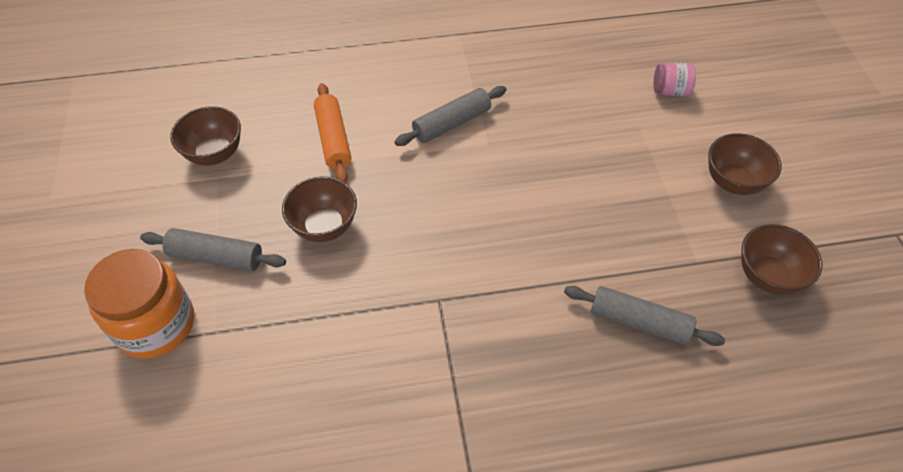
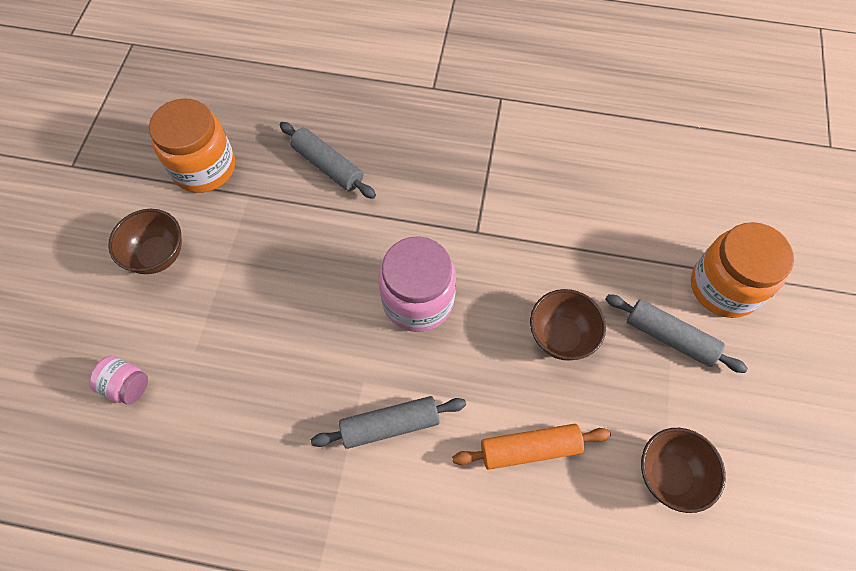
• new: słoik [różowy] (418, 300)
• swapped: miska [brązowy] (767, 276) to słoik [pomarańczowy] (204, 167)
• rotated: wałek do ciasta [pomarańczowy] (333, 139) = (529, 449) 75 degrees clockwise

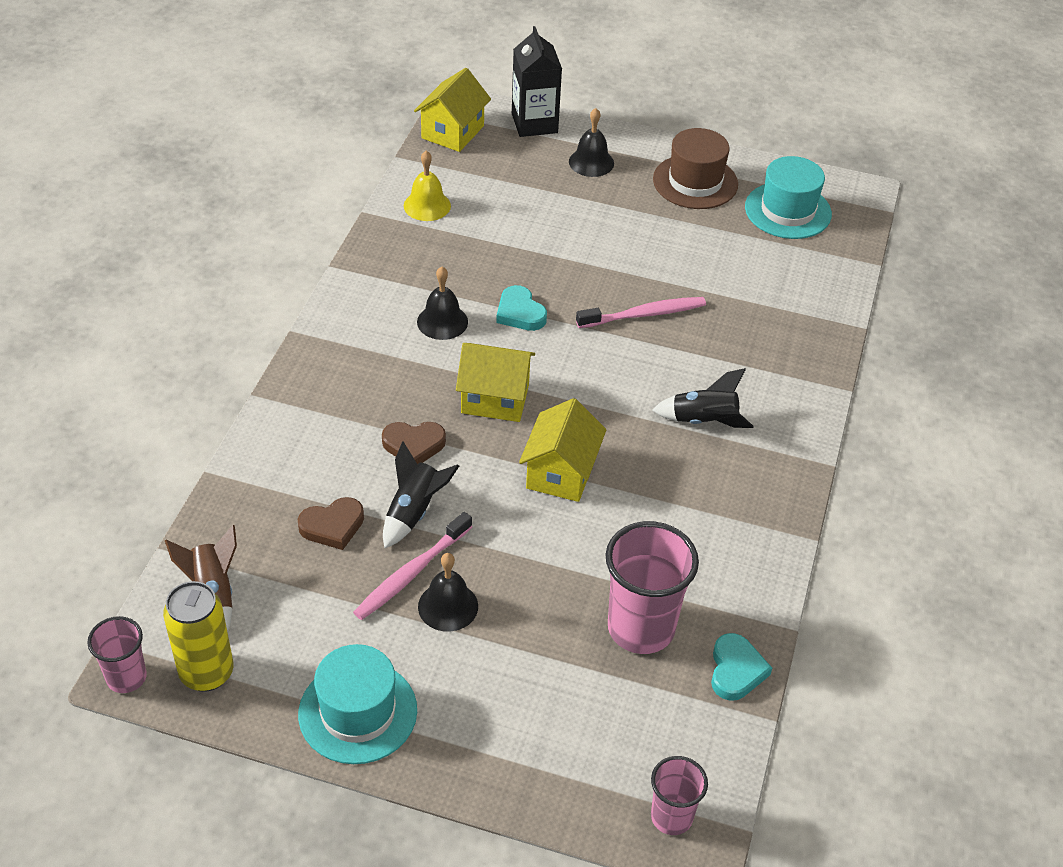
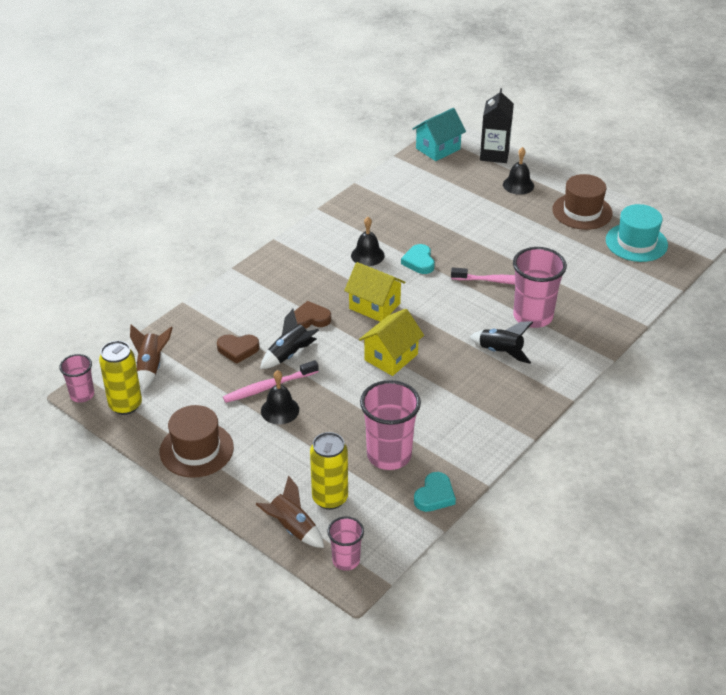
• gone: dzwonek [żółty] (427, 205)
• new: rakieta [brązowy] (292, 528)
• new: puszka [żółty] (330, 498)
• new: szklanka [różowy] (533, 316)
• repainted: kapelusz [turkusowy] (358, 712) to kapelusz [brązowy] (196, 449)
• repainted: domek [żółty] (452, 132) to domek [turkusowy] (438, 149)
• rotated: serce [brązowy] (413, 445) = (310, 319) 150 degrees clockwise

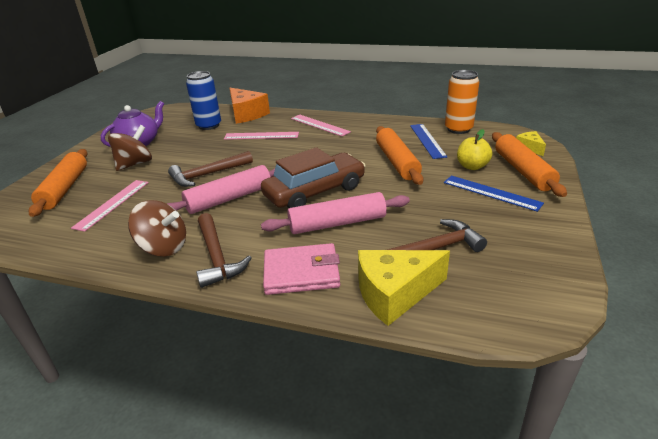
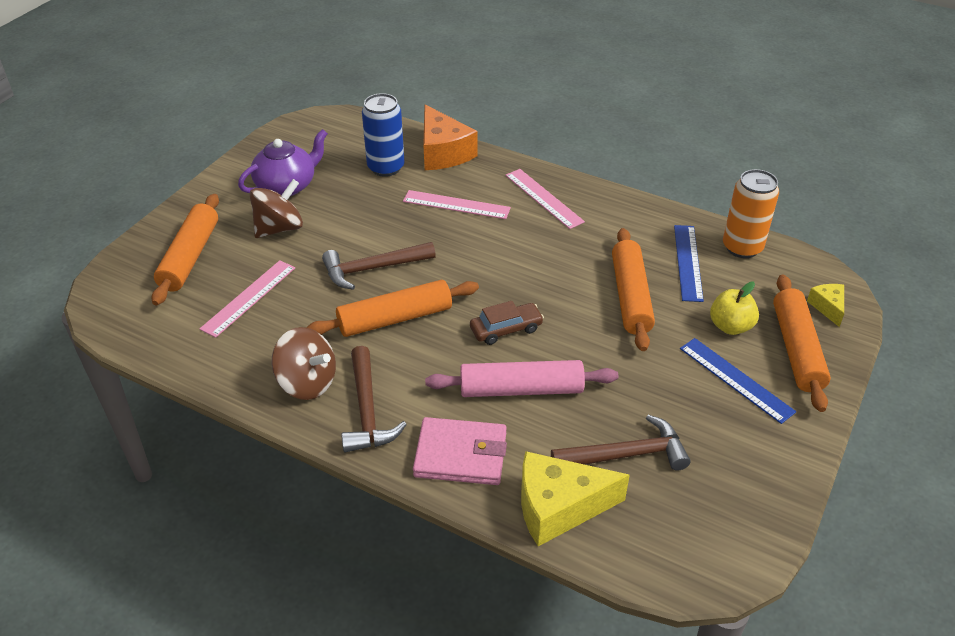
• repainted: wałek do ciasta [różowy] (229, 198) to wałek do ciasta [pomarańczowy] (395, 319)
• scaled: samochód [brązowy] (315, 191) = (506, 329) x0.52

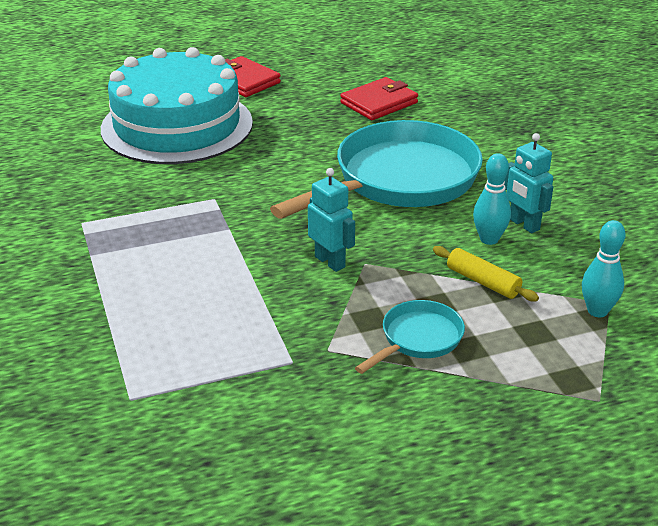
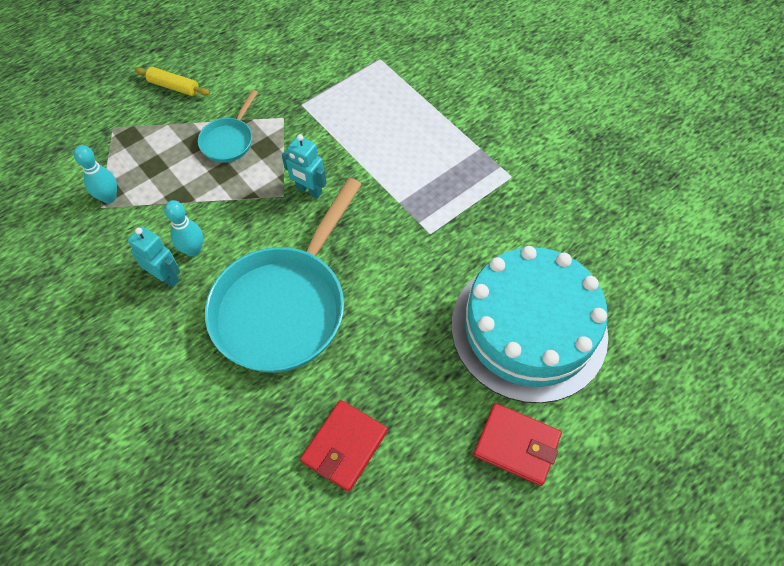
• shifted: wałek do ciasta [żółty] (483, 282) to (174, 87)

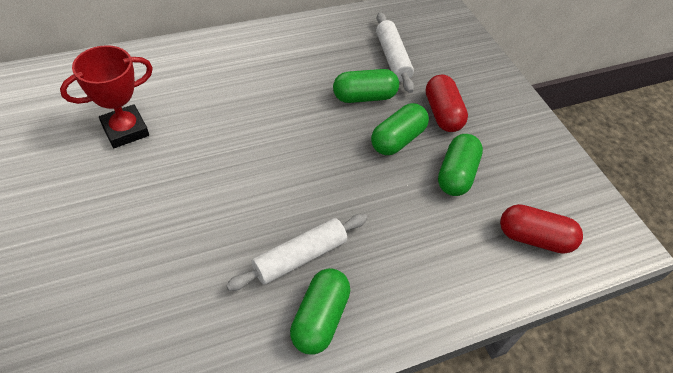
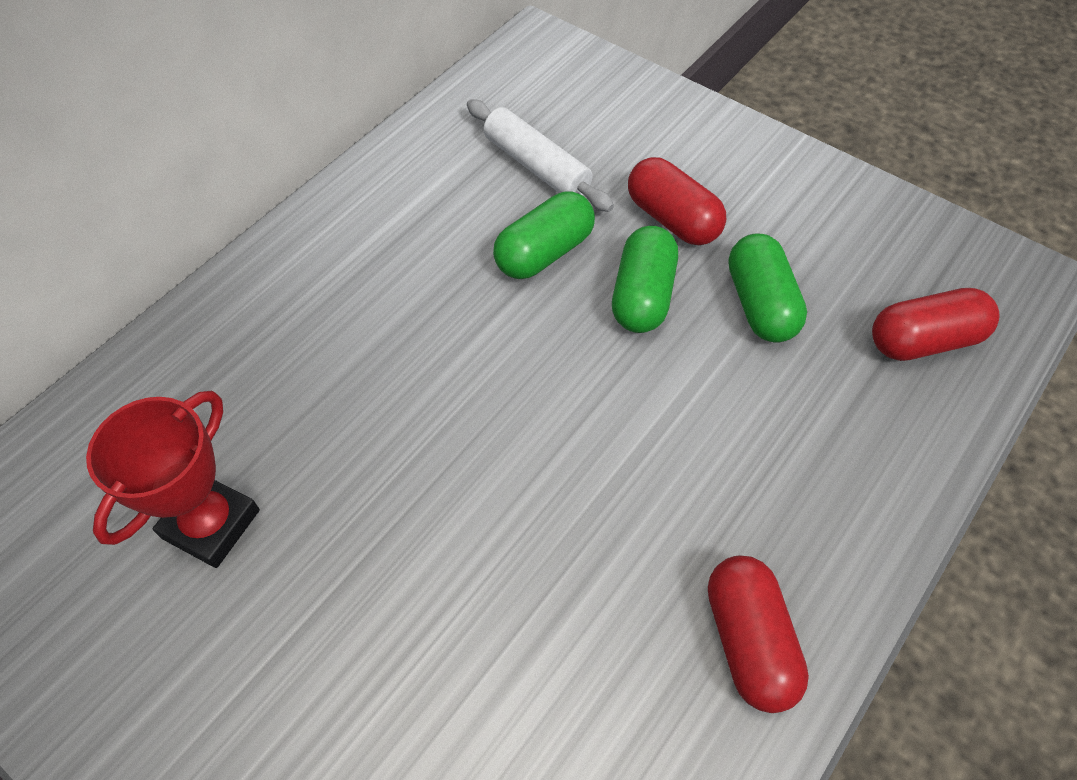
• gone: wałek do ciasta [biały] (300, 257)
• repainted: kapsułka [zielony] (320, 318) to kapsułka [czerwony] (749, 641)

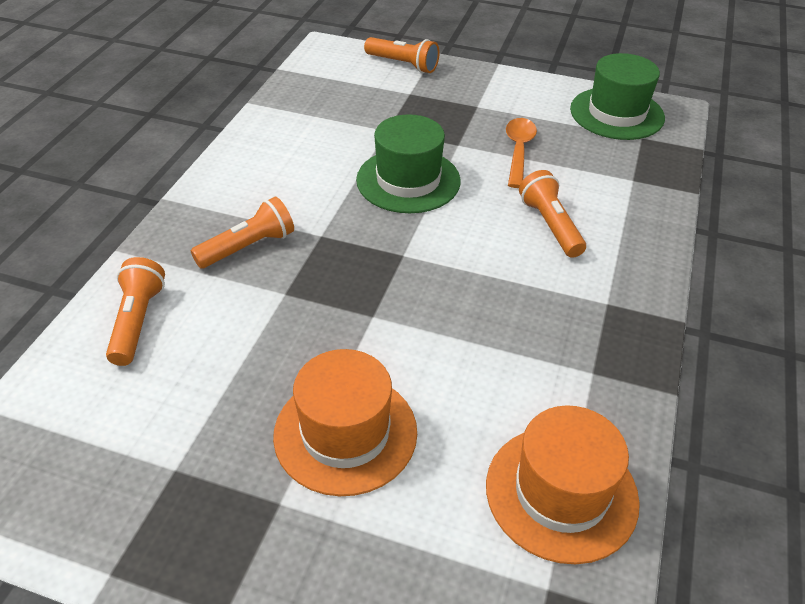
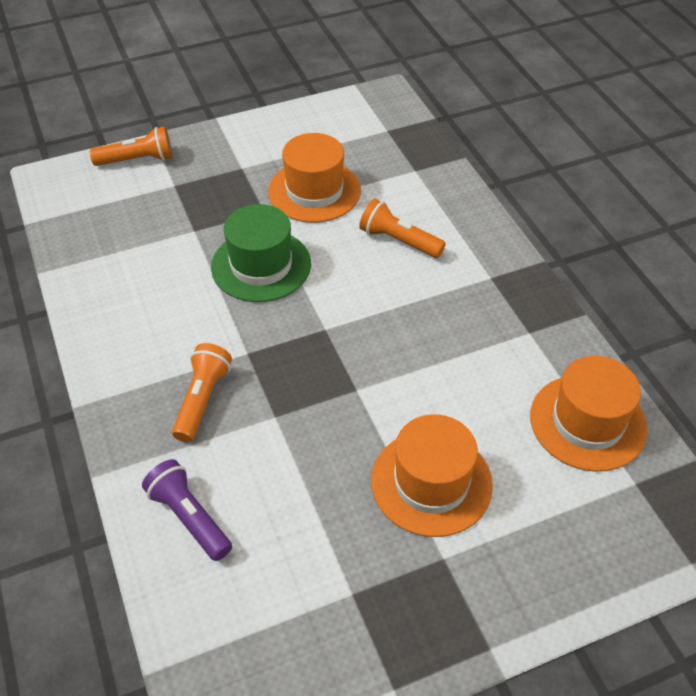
• gone: kapelusz [zielony] (616, 113)
• swapped: łyżka [pomarańczowy] (518, 151) to kapelusz [pomarańczowy] (314, 191)
• repainted: latarka [pomarańczowy] (137, 321) to latarka [fioletowy] (189, 517)

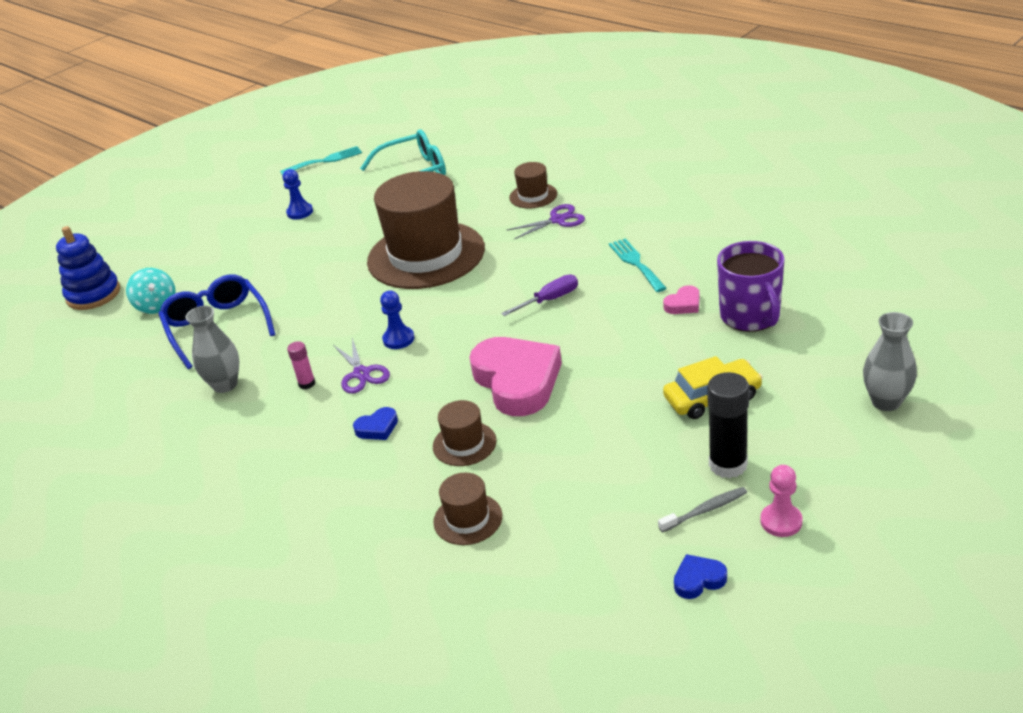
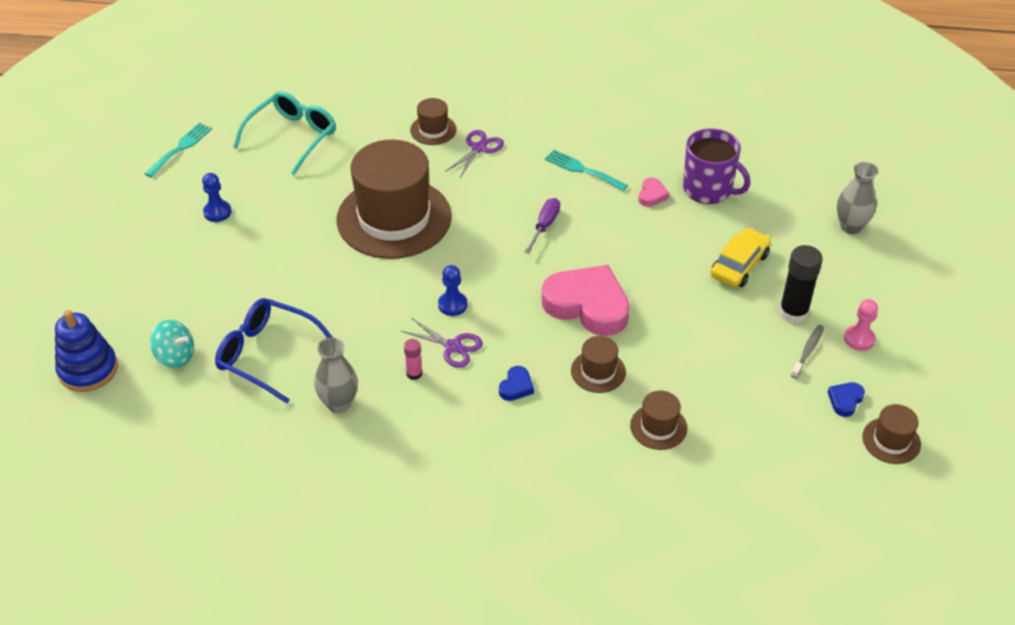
• new: kapelusz [brązowy] (891, 441)

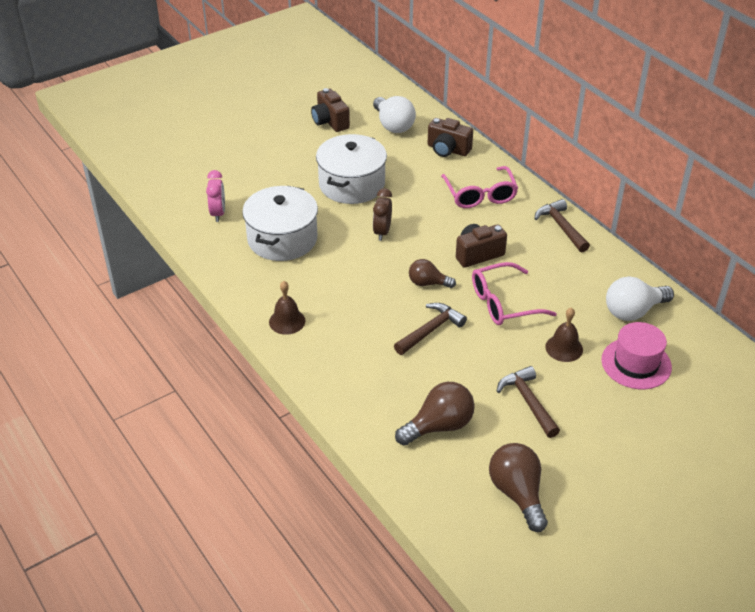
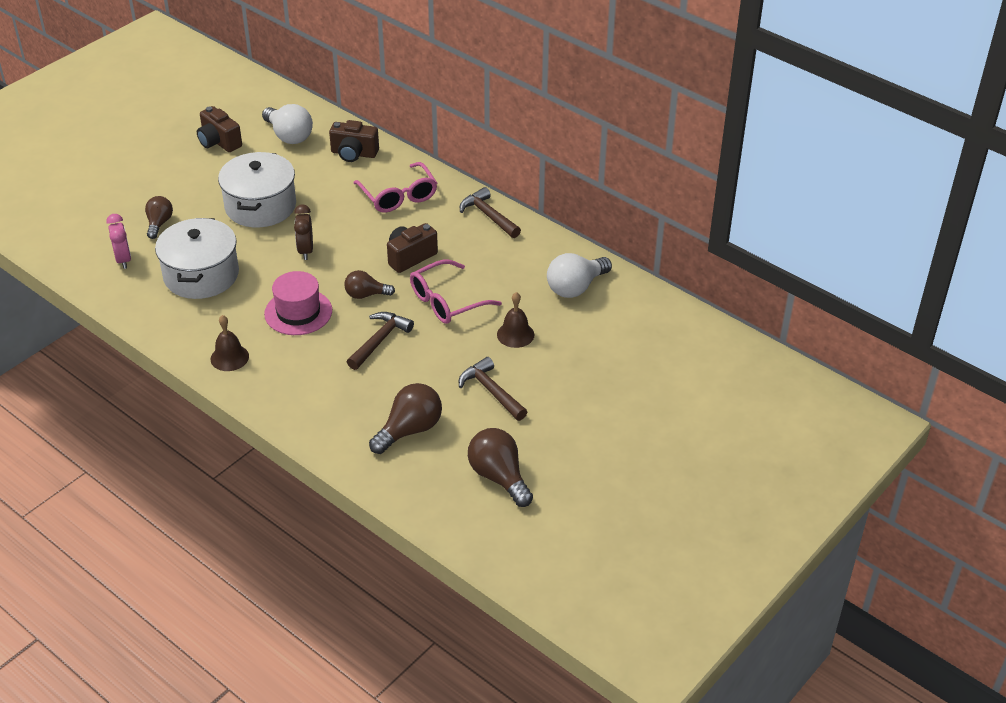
• new: żarówka [brązowy] (159, 223)
• shifted: kapelusz [różowy] (636, 363) to (298, 312)

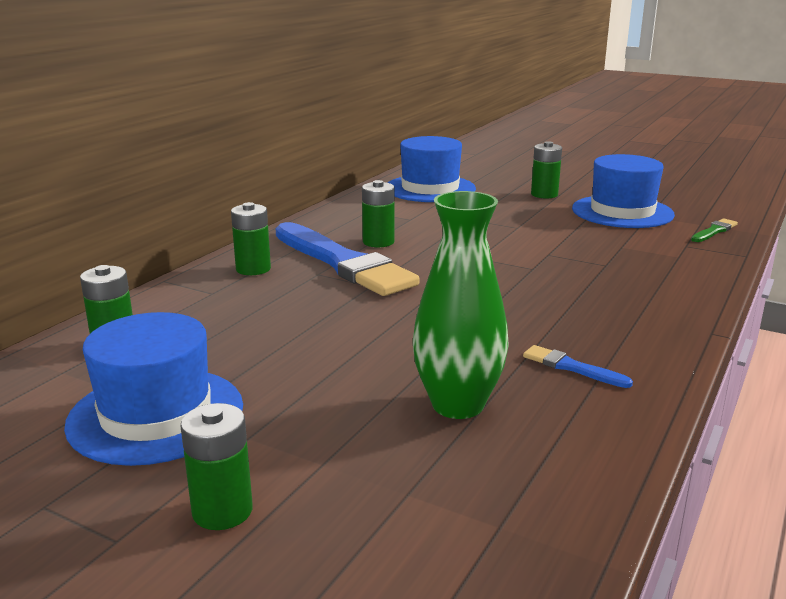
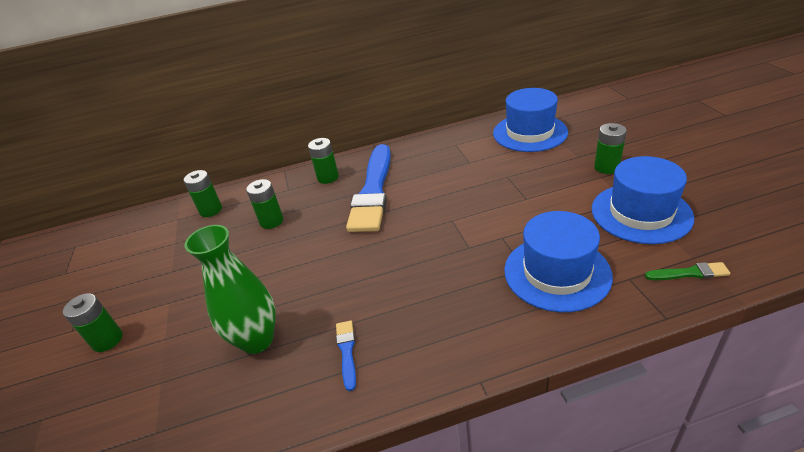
• shifted: kapelusz [niebieski] (156, 415) to (557, 272)
• shifted: bateria [zielony] (378, 242) to (271, 221)

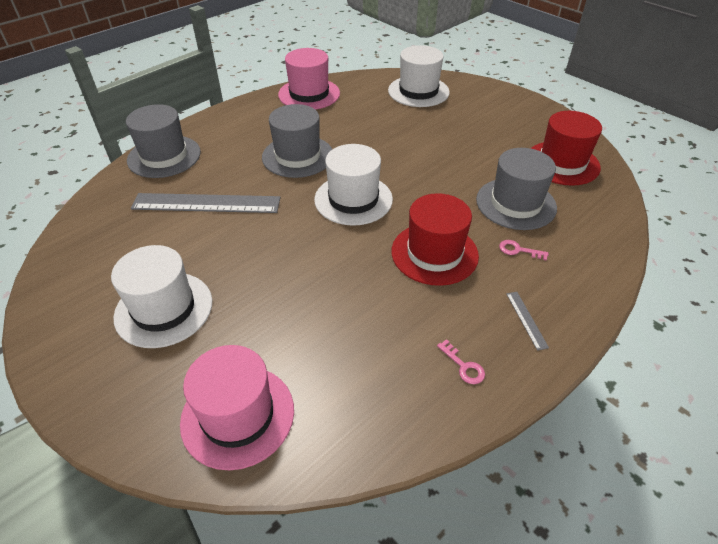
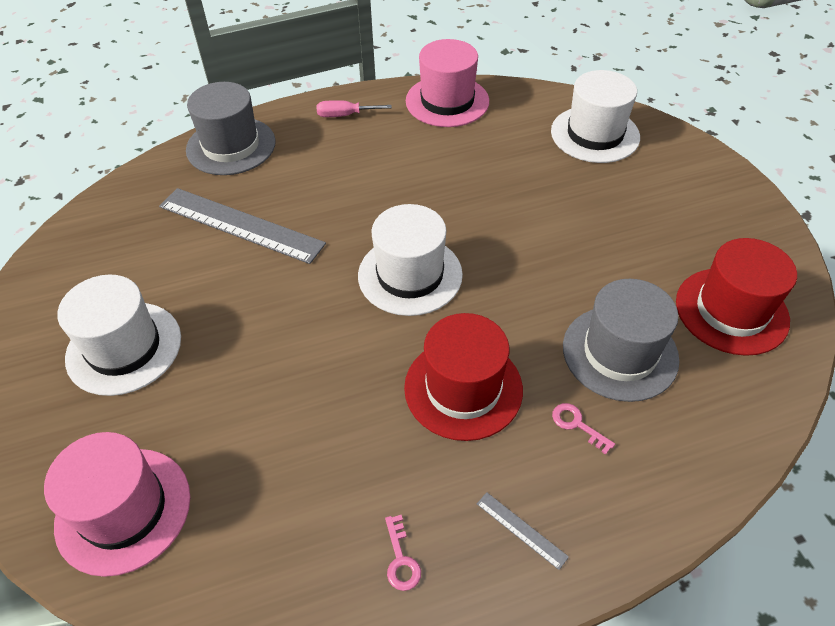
• gone: kapelusz [szary] (297, 156)
• new: śrubokręt [różowy] (345, 115)
• rotated: linijka [szary] (526, 320) = (521, 530) 60 degrees counterclockwise

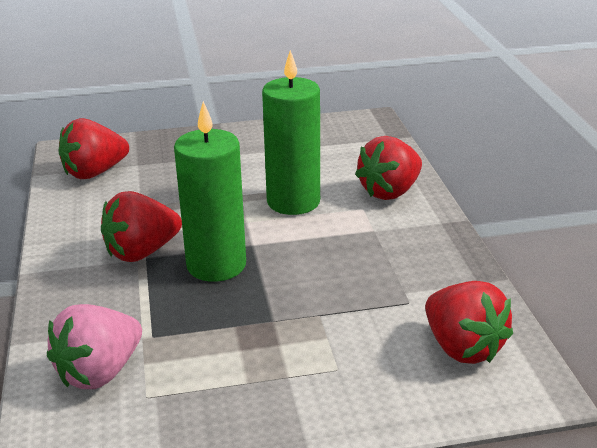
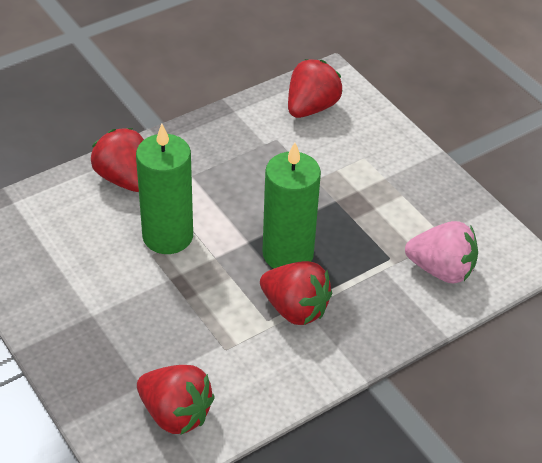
• rotated: truskawka [czerwony] (390, 192) = (124, 178) 150 degrees counterclockwise

